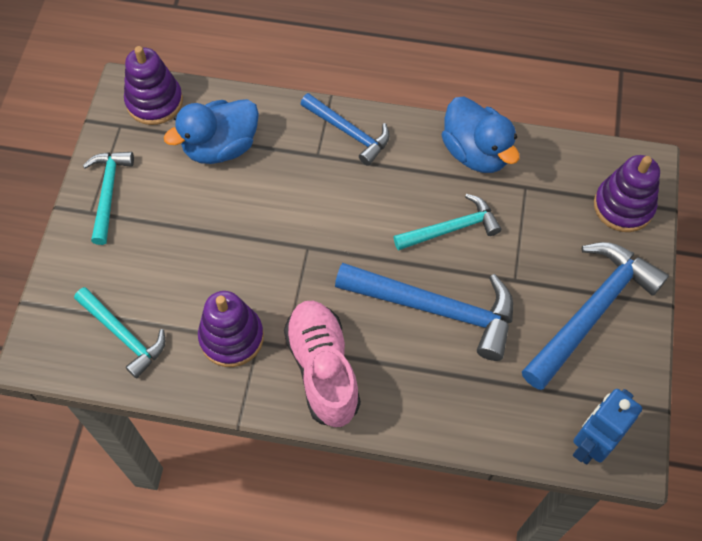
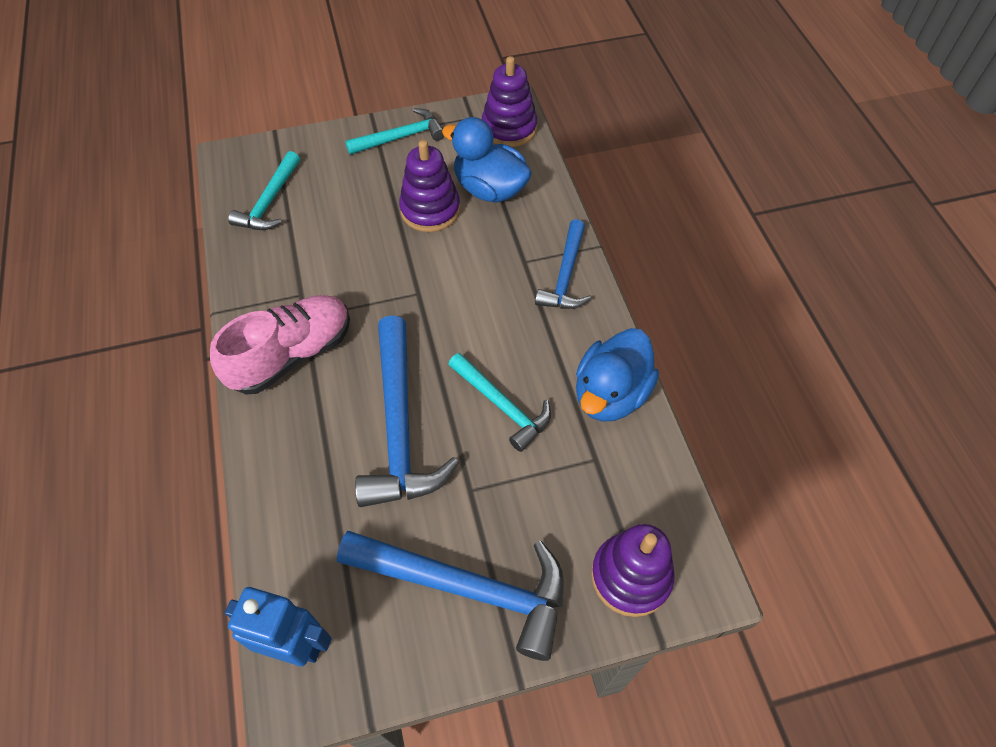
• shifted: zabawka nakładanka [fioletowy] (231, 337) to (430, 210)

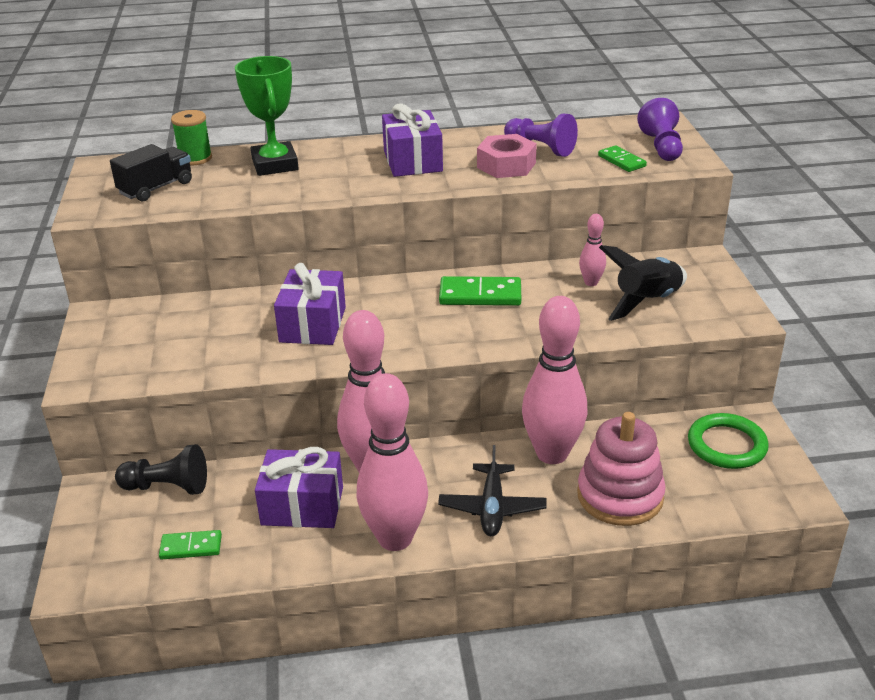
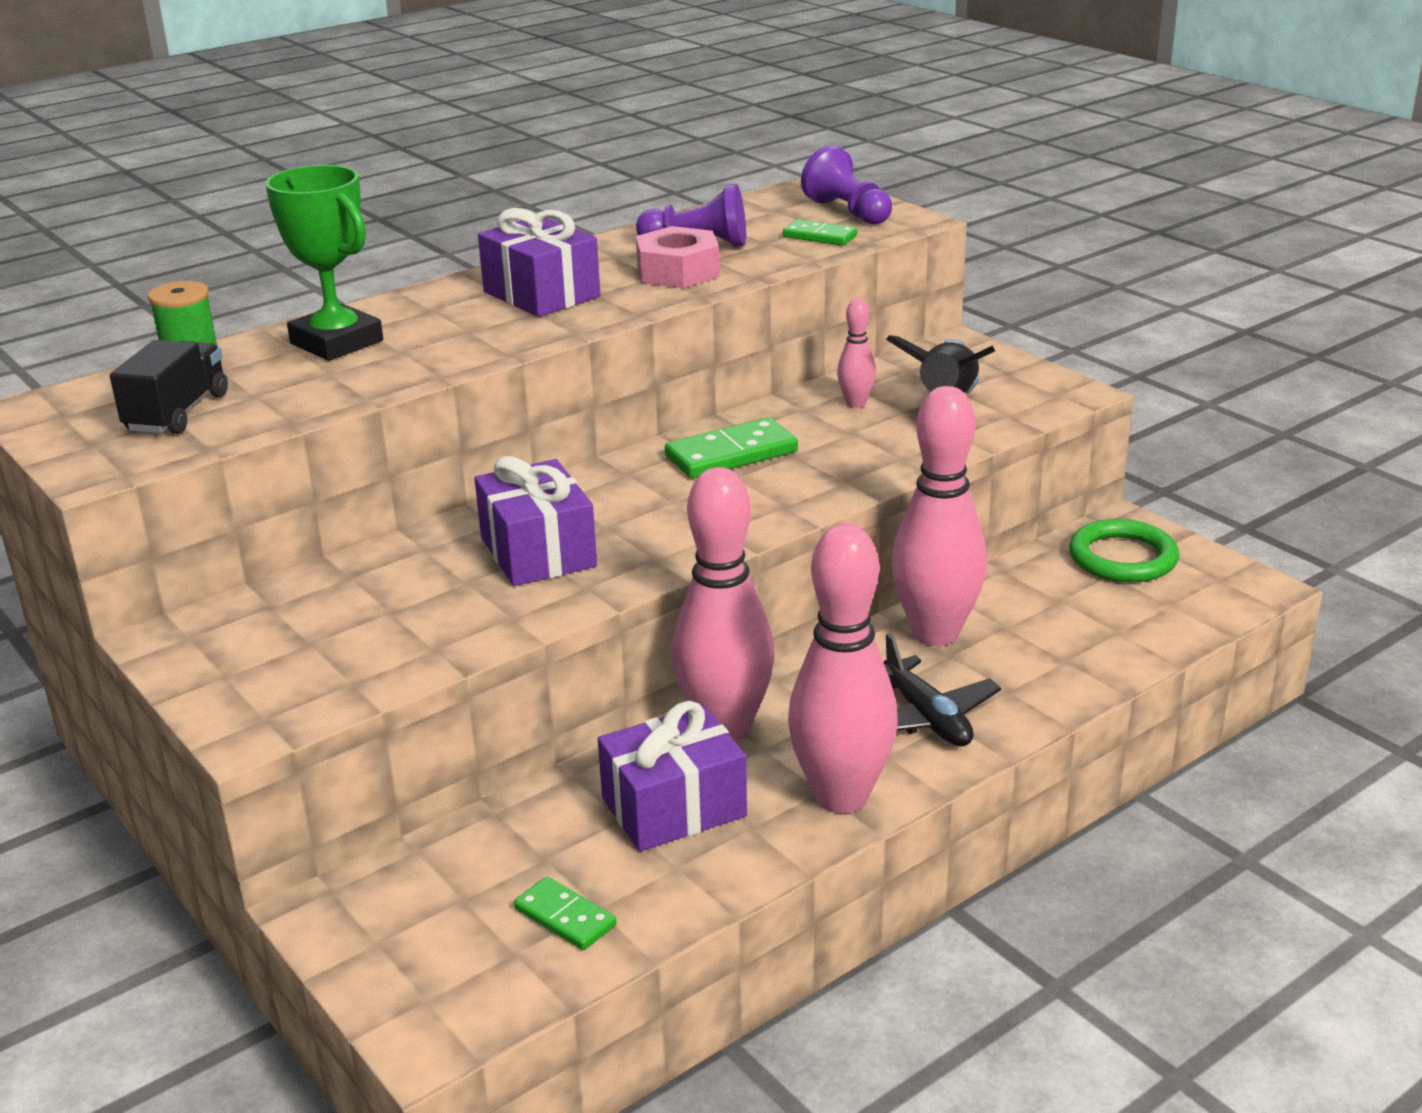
• gone: pionek [czarny] (167, 487)
• gone: zabawka nakładanka [różowy] (620, 496)
• rotated: kostka domina [zielony] (191, 547) = (565, 917) 75 degrees clockwise

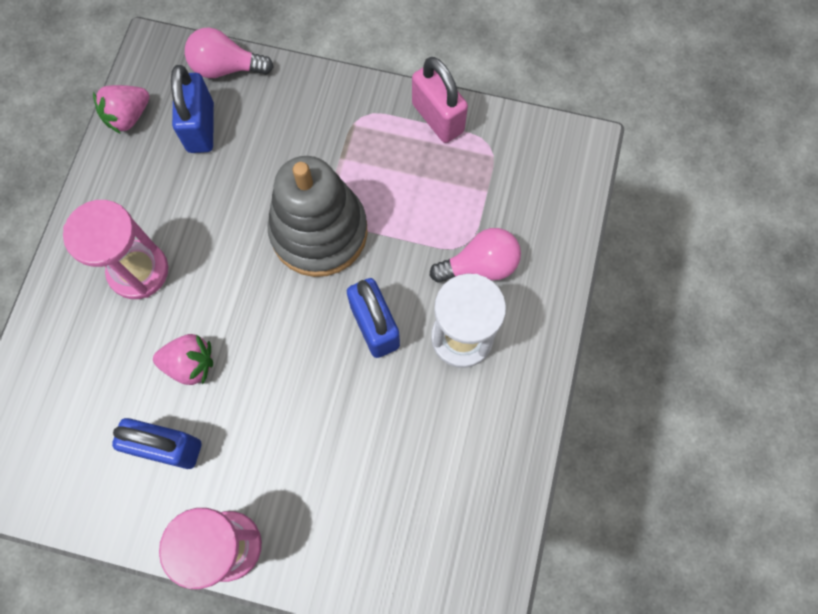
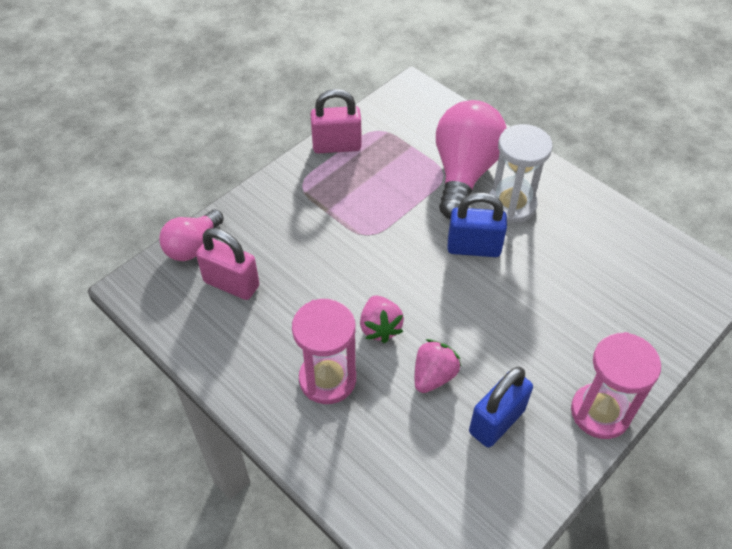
• gone: zabawka nakładanka [szary] (319, 232)
• shifted: truskawka [różowy] (128, 116) to (380, 327)
• repainted: kłódka [niebieski] (201, 127) to kłódka [różowy] (231, 284)
• scaled: żarówka [różowy] (480, 265) = (464, 173) x1.74

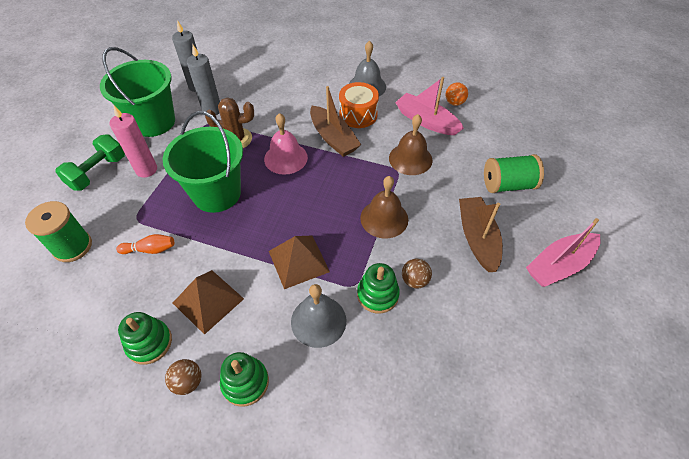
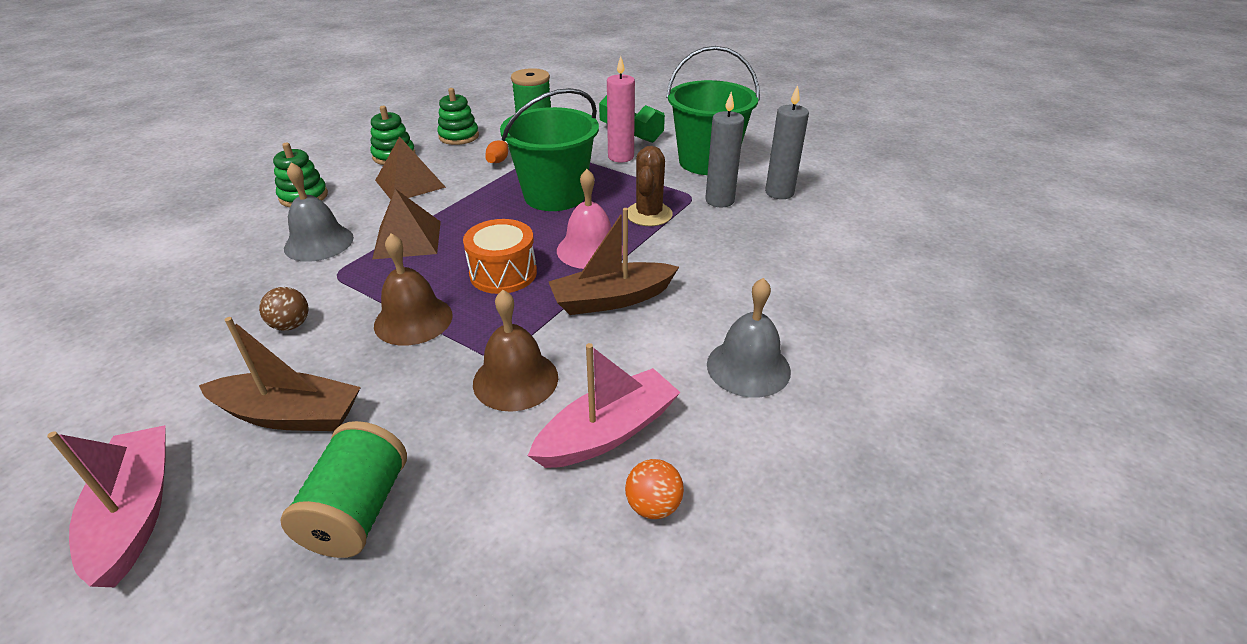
• gone: piłka [brązowy] (188, 382)
• shifted: bęben [pomarańczowy] (358, 115) to (503, 273)
• shifted: zabawka nakładanka [zielony] (377, 294) to (459, 136)

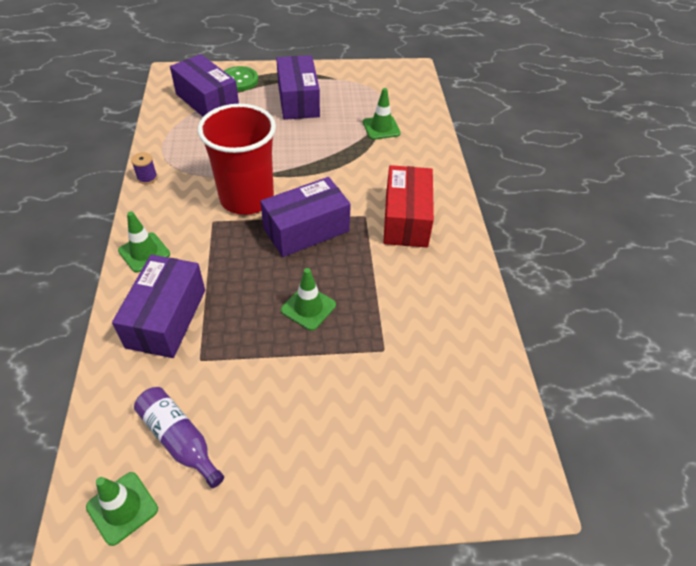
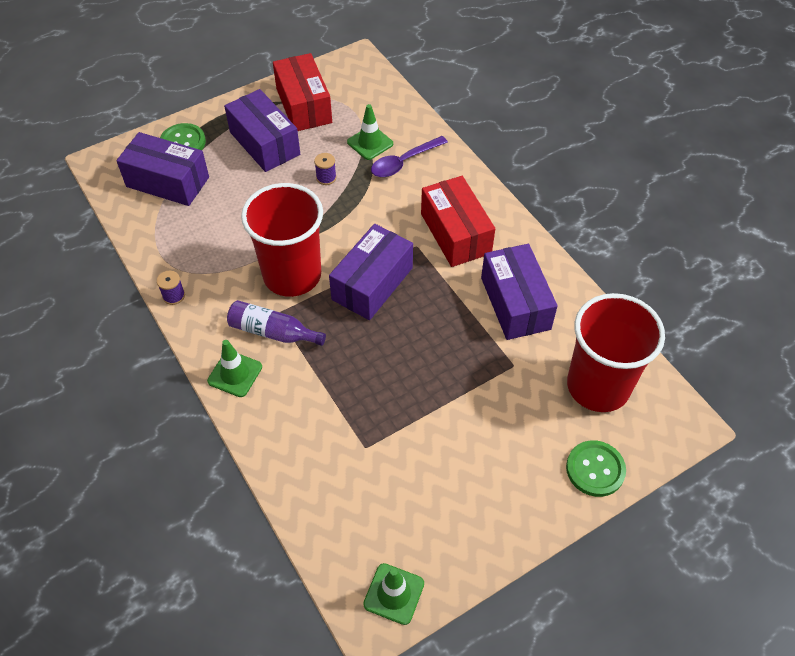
• gone: pachołek [zielony] (308, 307)
• new: pudełko [czerwony] (304, 105)
• new: szpulka [fioletowy] (326, 178)
• new: łyżka [fioletowy] (404, 162)
• new: guzik [zielony] (595, 469)
• new: szklanka [czerwony] (598, 386)
• shifted: pudełko [fioletowy] (166, 318) to (515, 303)
• shifted: butelka [fioletowy] (180, 440) to (273, 332)

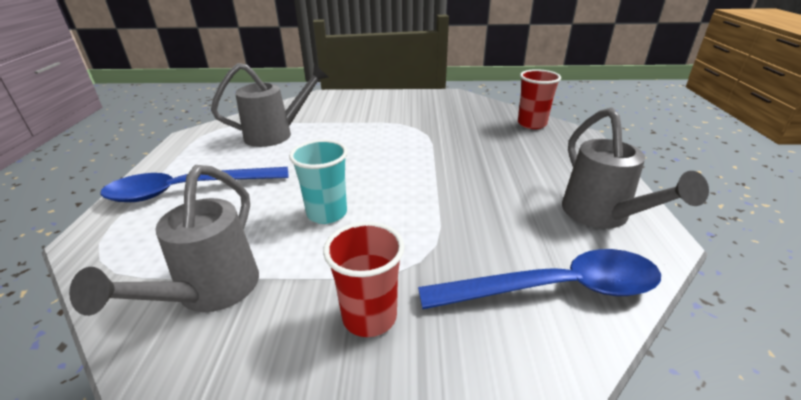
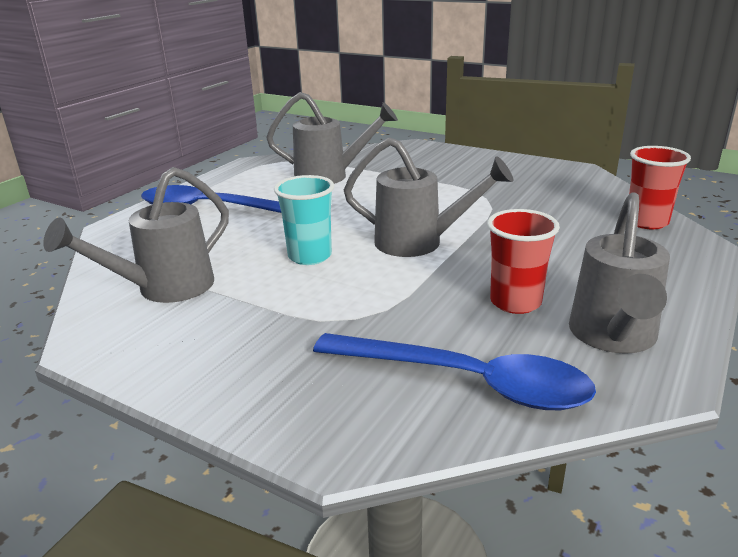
• new: konewka [szary] (420, 243)
• shifted: szklanka [czerwony] (369, 317) to (515, 302)

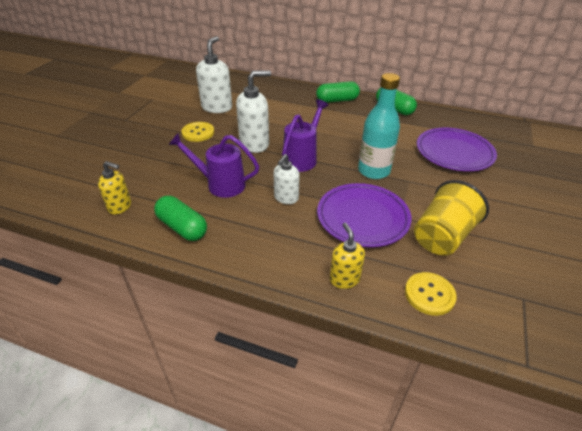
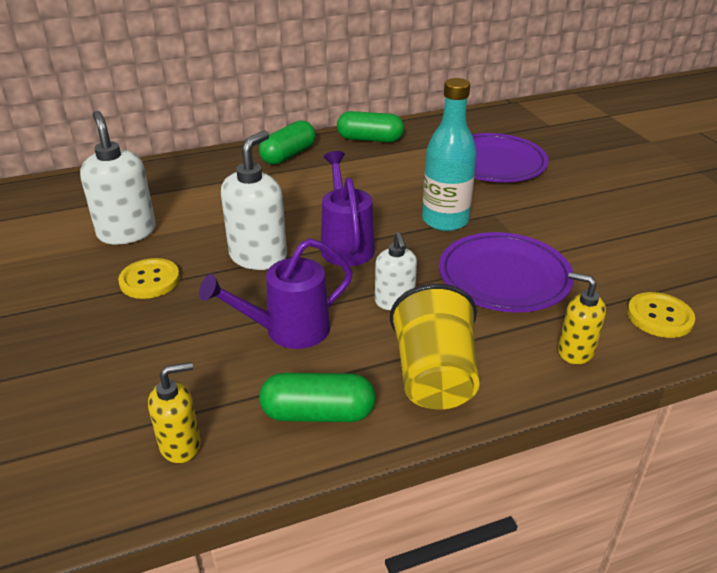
• shifted: szklanka [żółty] (442, 236) to (434, 376)

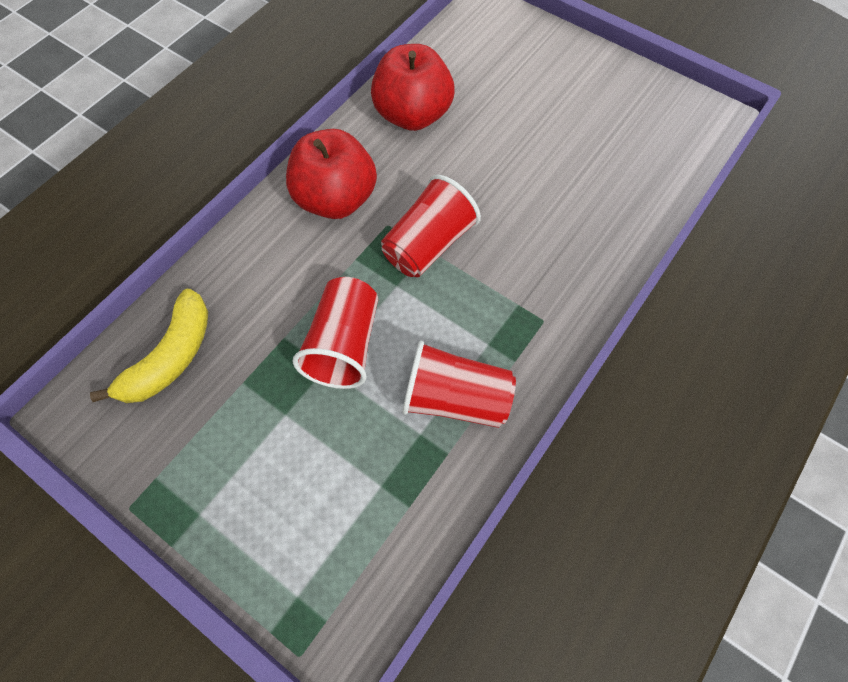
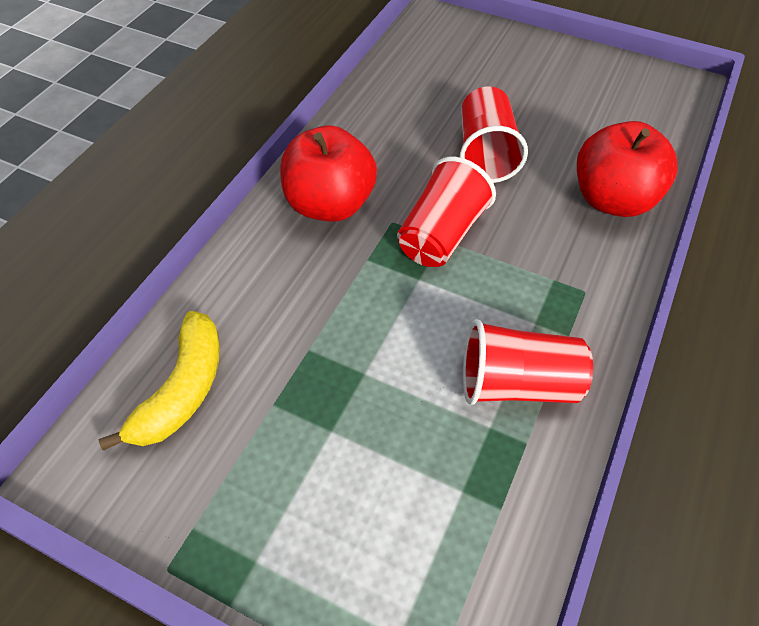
• shifted: szklanka [czerwony] (344, 345) to (485, 154)
• shifted: jabłko [czerwony] (412, 115) to (612, 200)

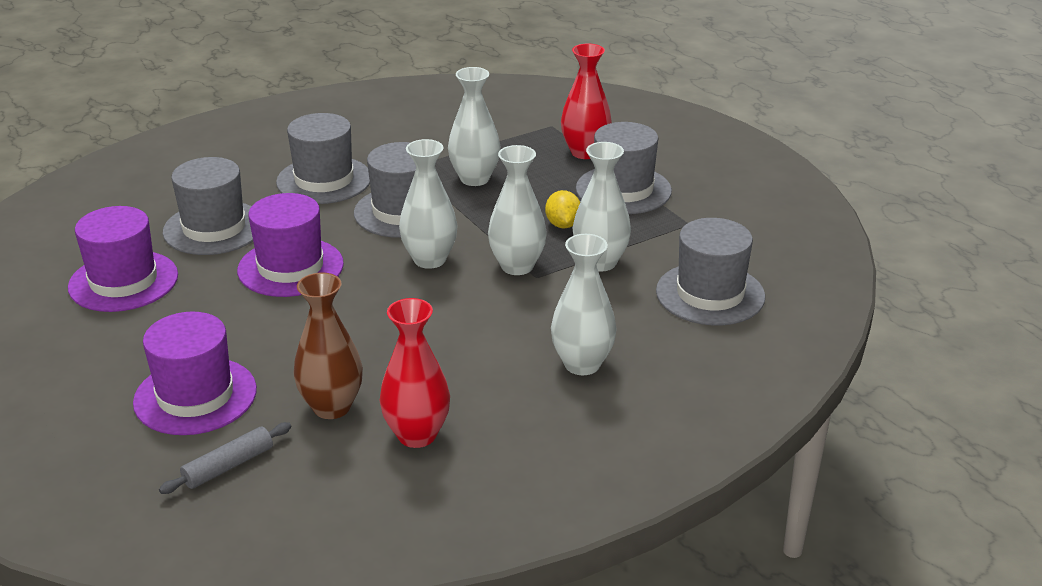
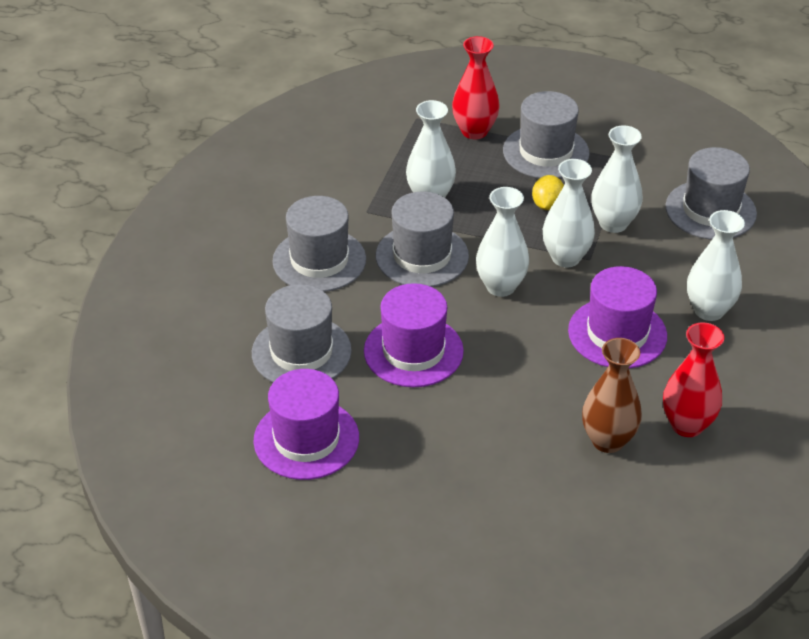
• gone: wałek do ciasta [szary] (228, 466)
• shifted: kapelusz [fioletowy] (195, 396) to (617, 333)
• rotated: cytryna [żółty] (563, 225) = (547, 205) 60 degrees clockwise

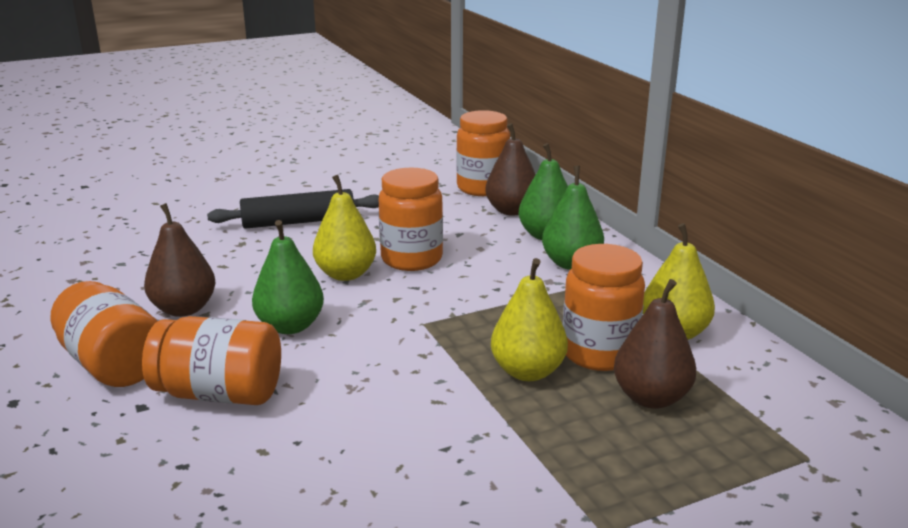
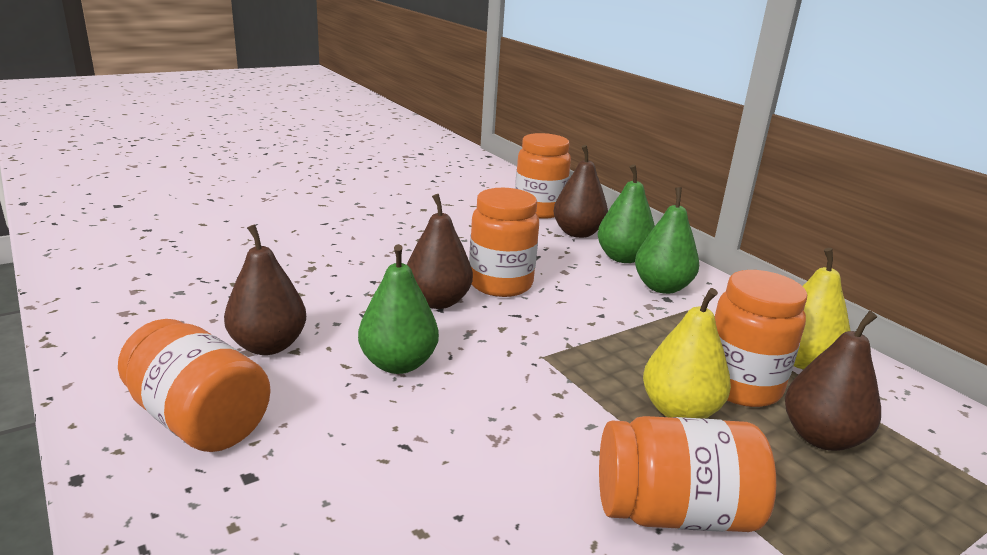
• gone: wałek do ciasta [czarny] (298, 222)
• shifted: słoik [pomarańczowy] (219, 393) to (674, 512)
• repainted: gruszka [żółty] (346, 274) to gruszka [brązowy] (437, 301)

